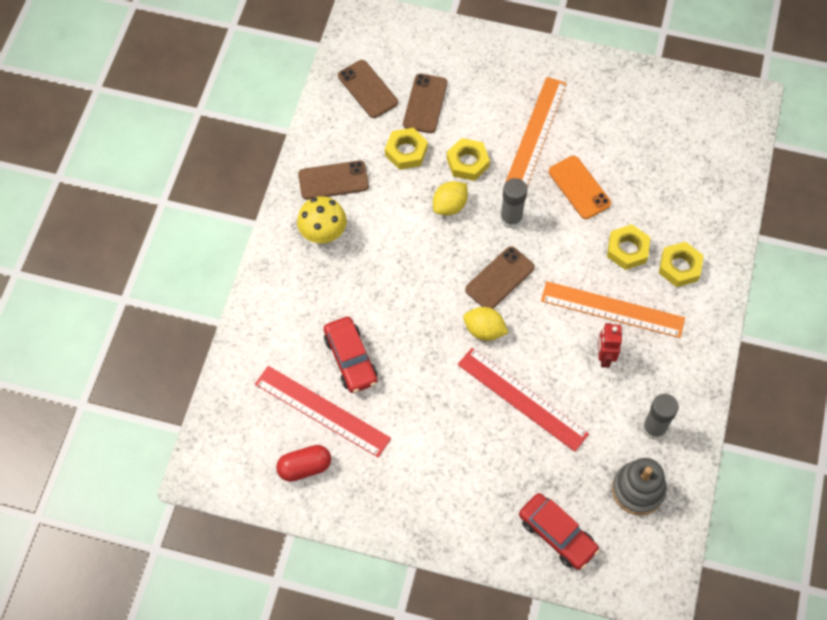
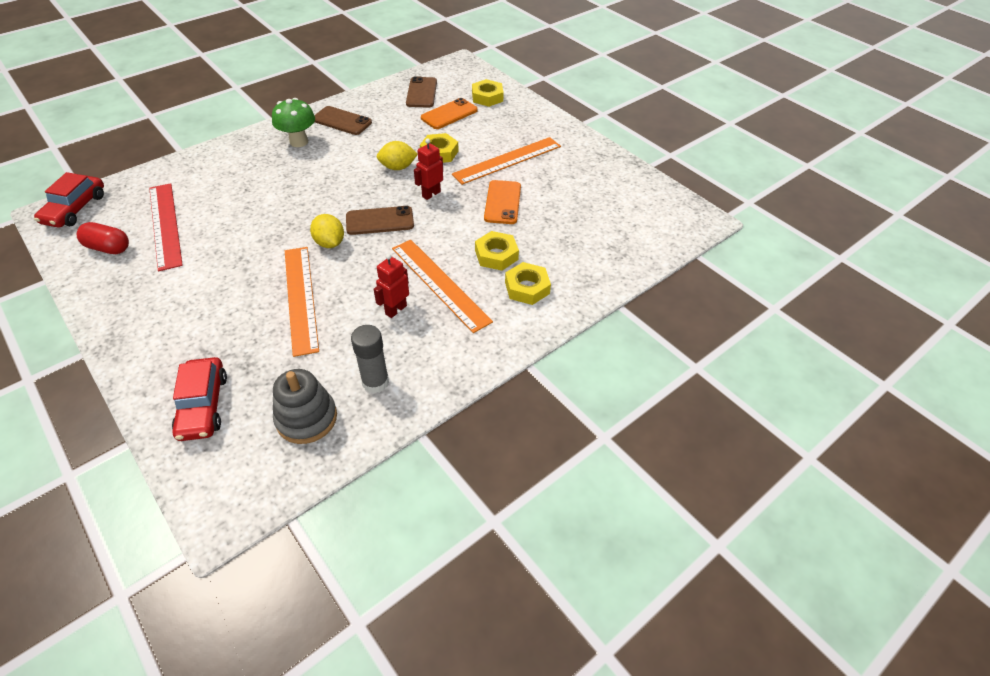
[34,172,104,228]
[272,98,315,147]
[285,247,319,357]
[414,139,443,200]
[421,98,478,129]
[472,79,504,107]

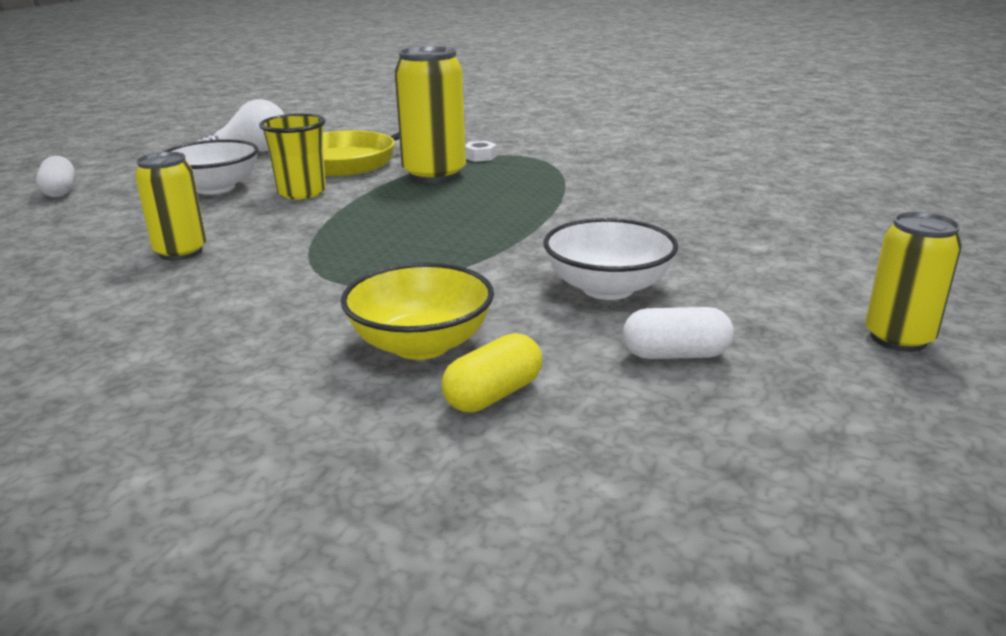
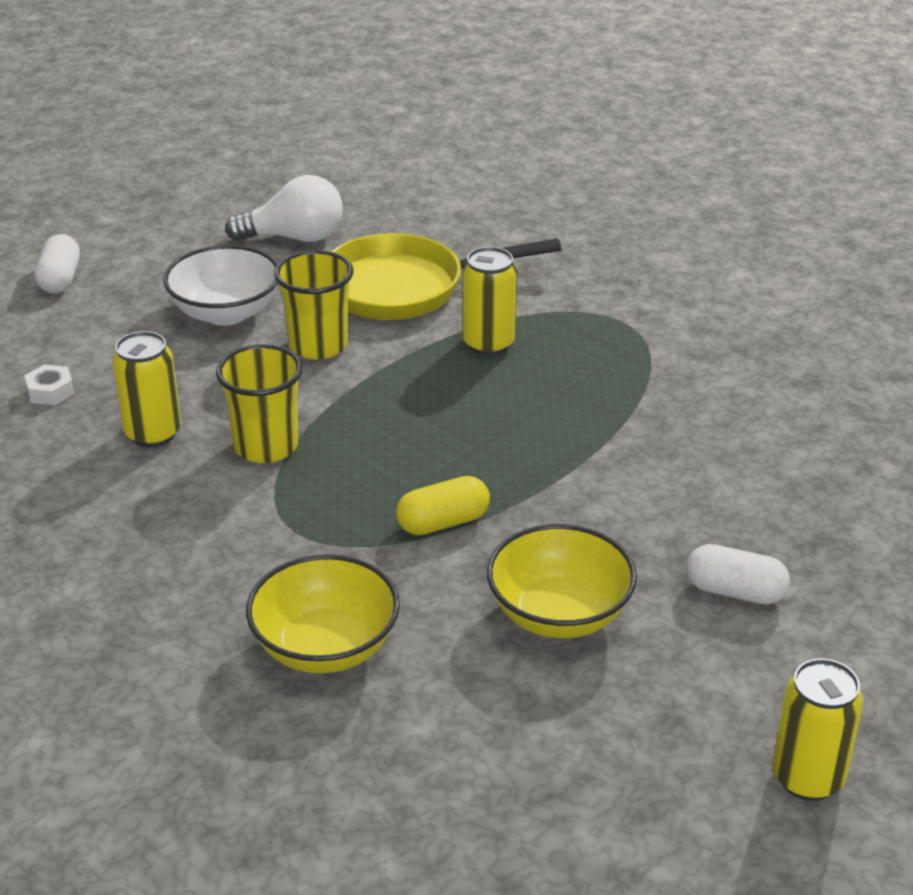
[25,364,74,405]
[216,344,303,463]
[396,476,490,535]
[462,247,517,356]
[487,524,637,638]
[686,544,790,604]

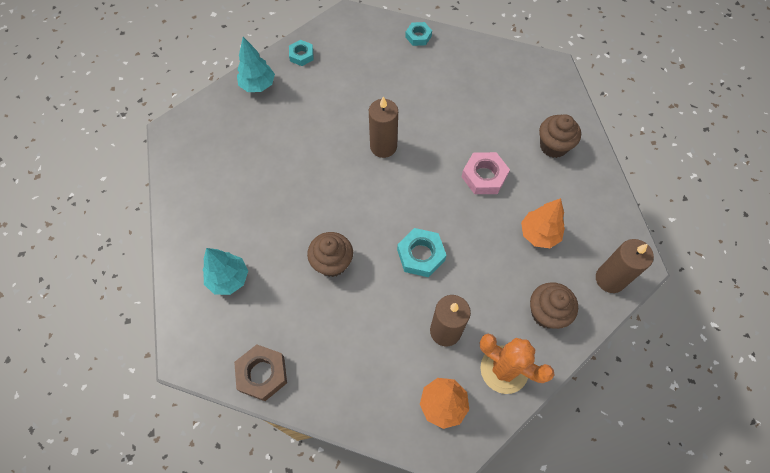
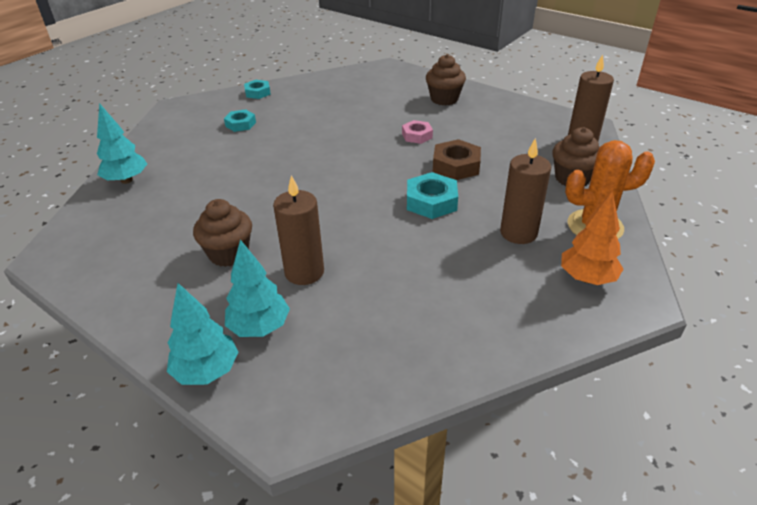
[167,283,238,385]
[193,199,252,267]
[224,109,256,132]
[273,175,324,285]
[402,120,433,144]
[433,139,481,180]
[521,198,565,248] (first image)

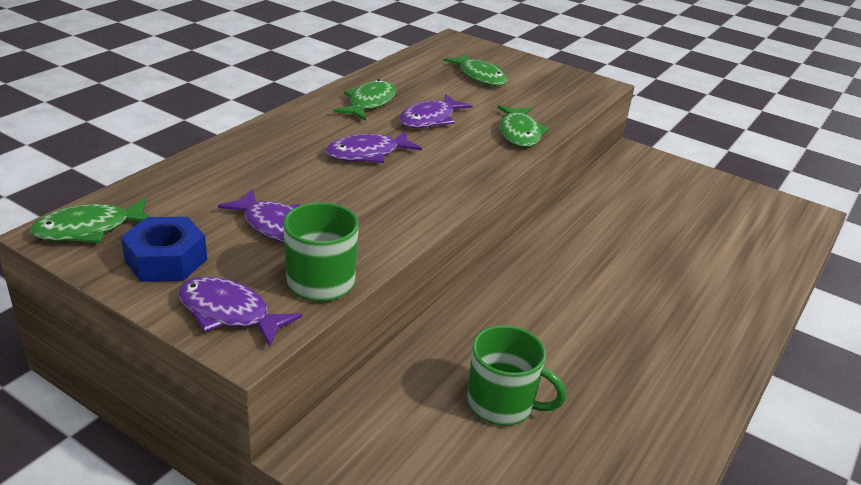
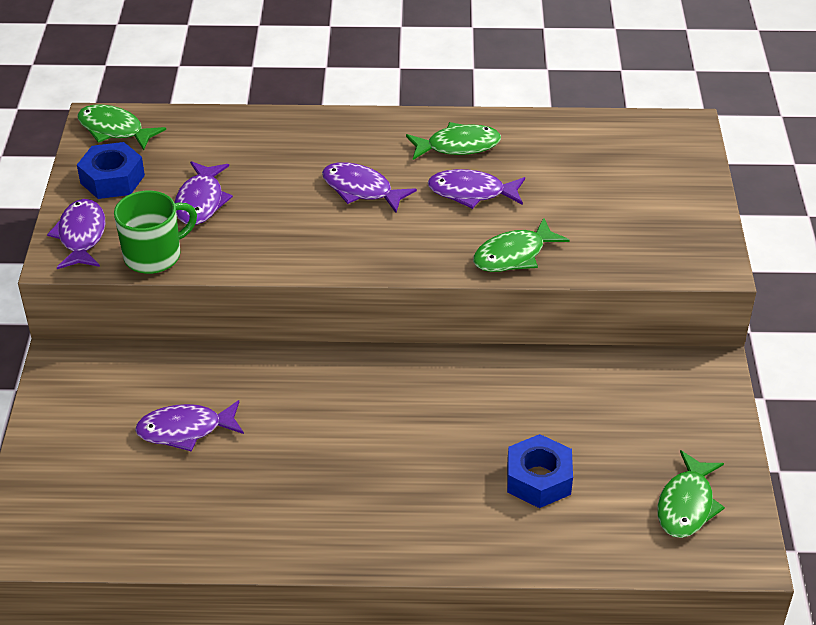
[135,400,244,452]
[507,434,573,508]
[657,450,725,538]

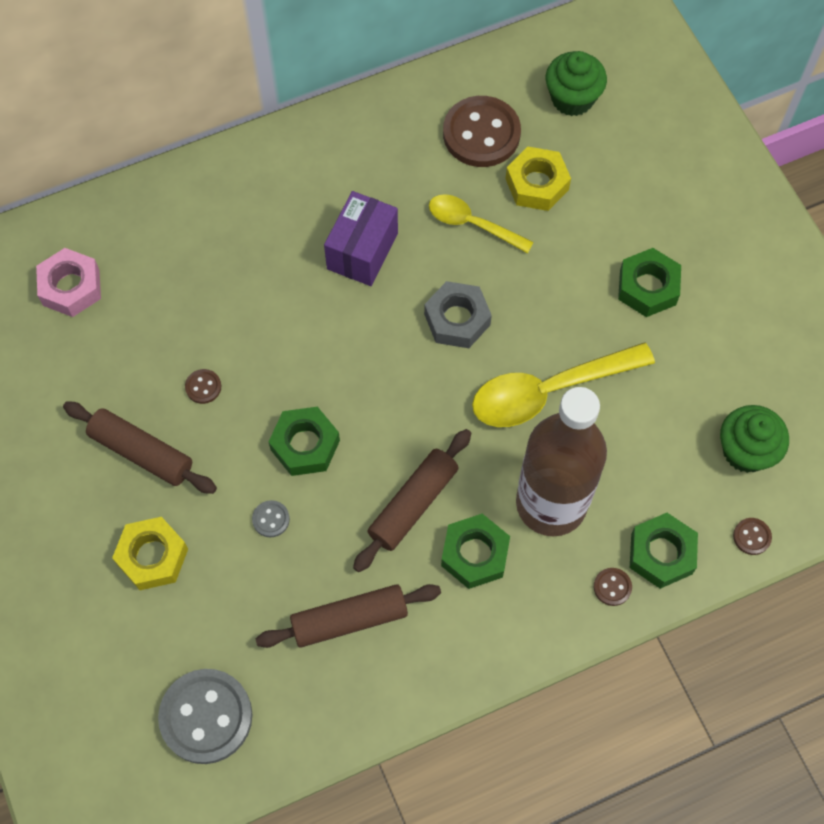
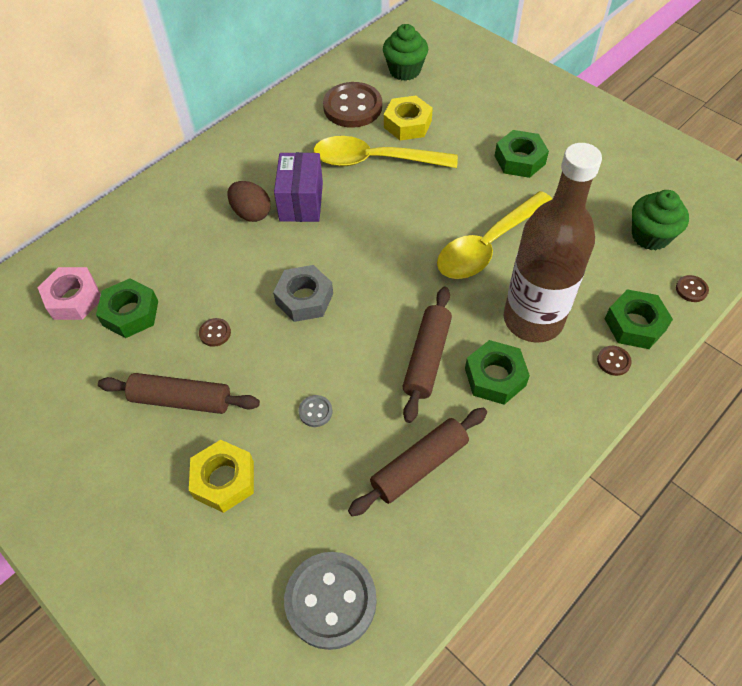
[96,278,158,338]
[228,181,271,222]
[273,265,333,322]
[313,136,458,168]

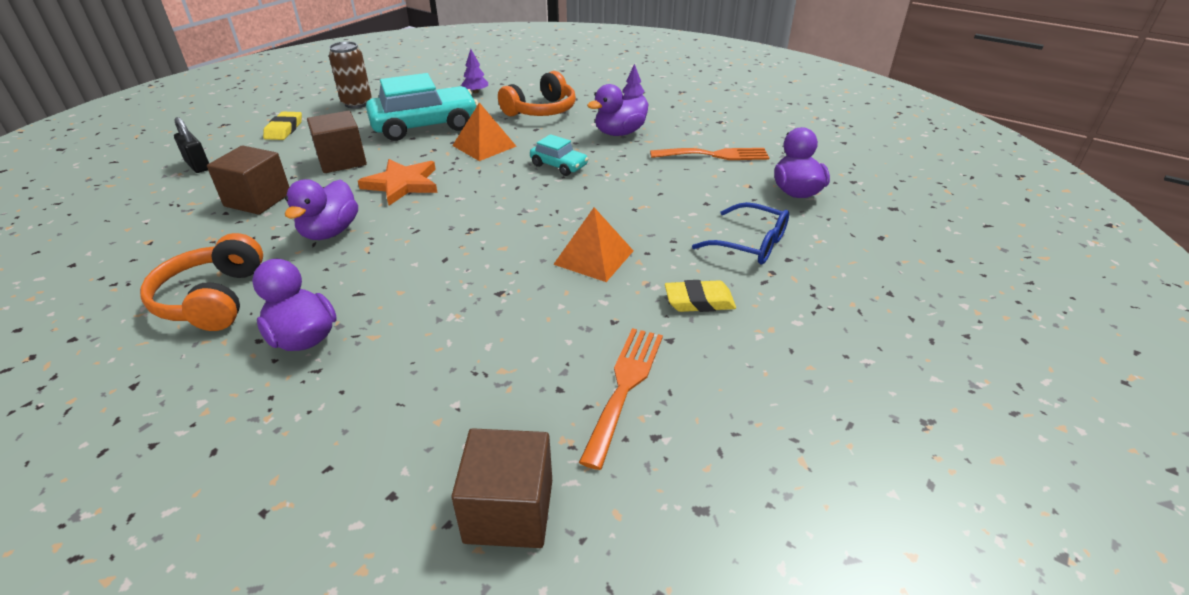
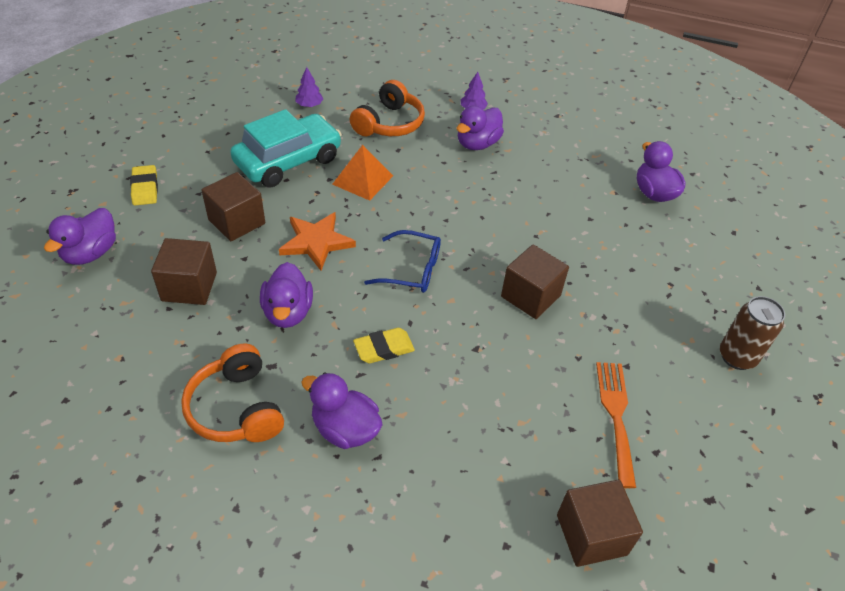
[44,208,116,265]
[353,328,415,363]
[364,230,441,293]
[501,244,569,319]
[720,296,785,370]
[530,134,588,176] (first image)
[650,148,769,160] (first image)

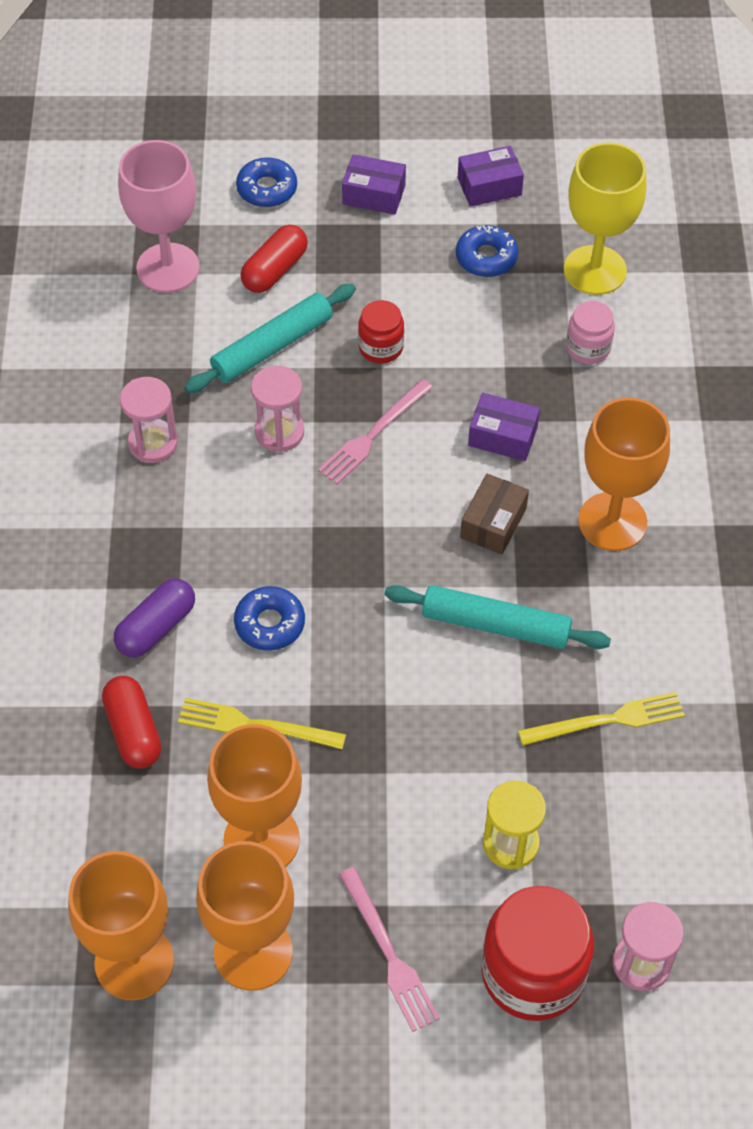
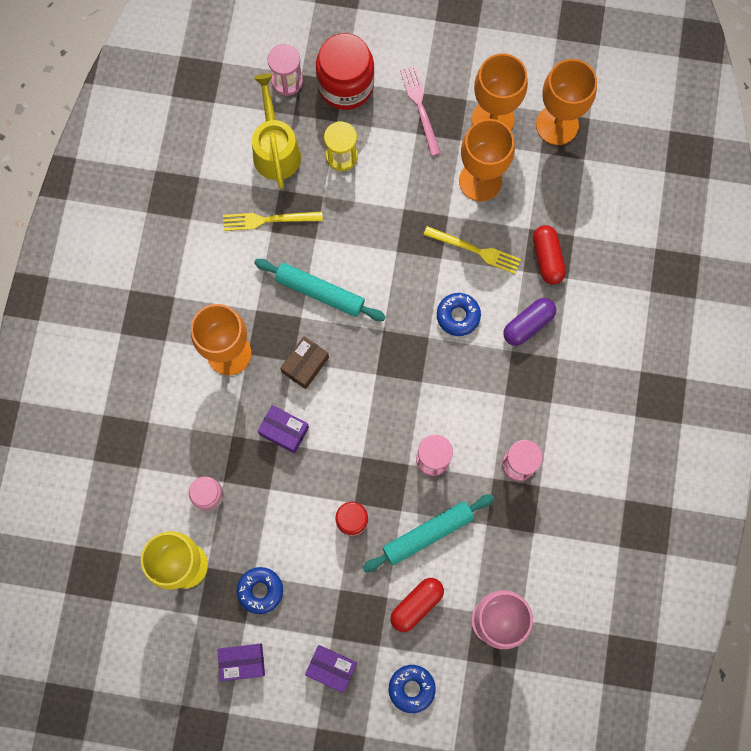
[252,74,301,189]
[318,379,433,484] (first image)

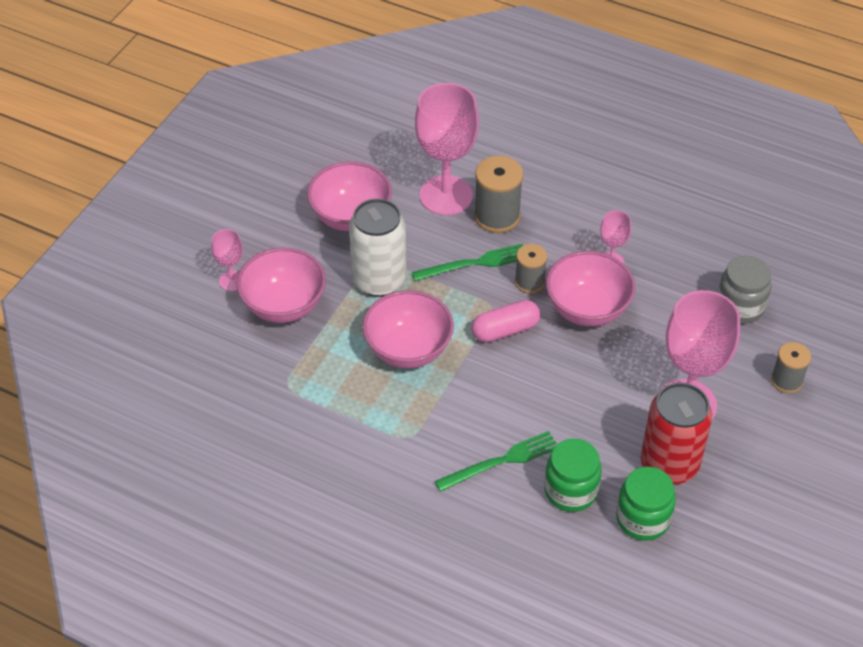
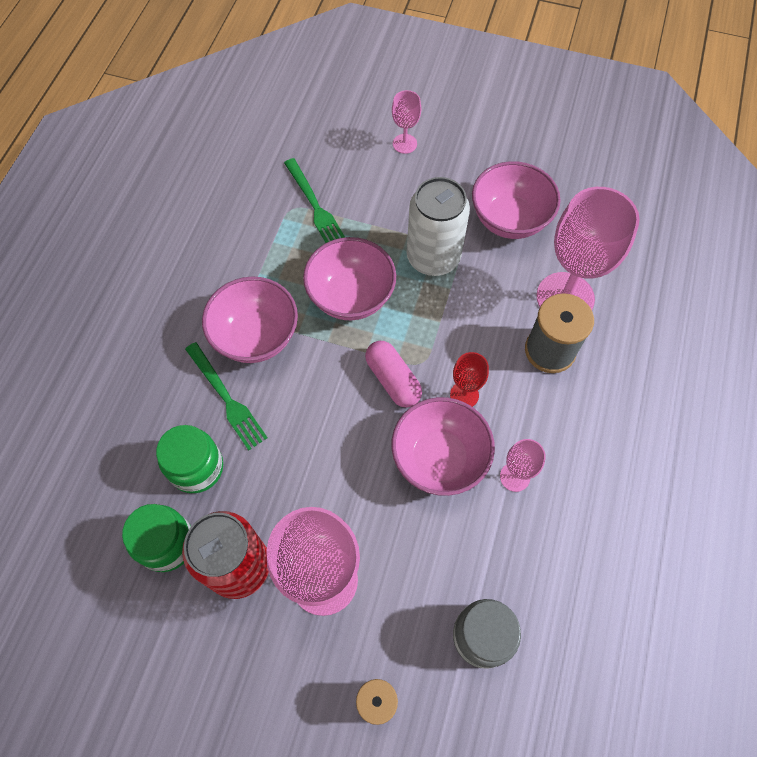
[202,277,298,363]
[284,158,345,243]
[450,352,489,407]

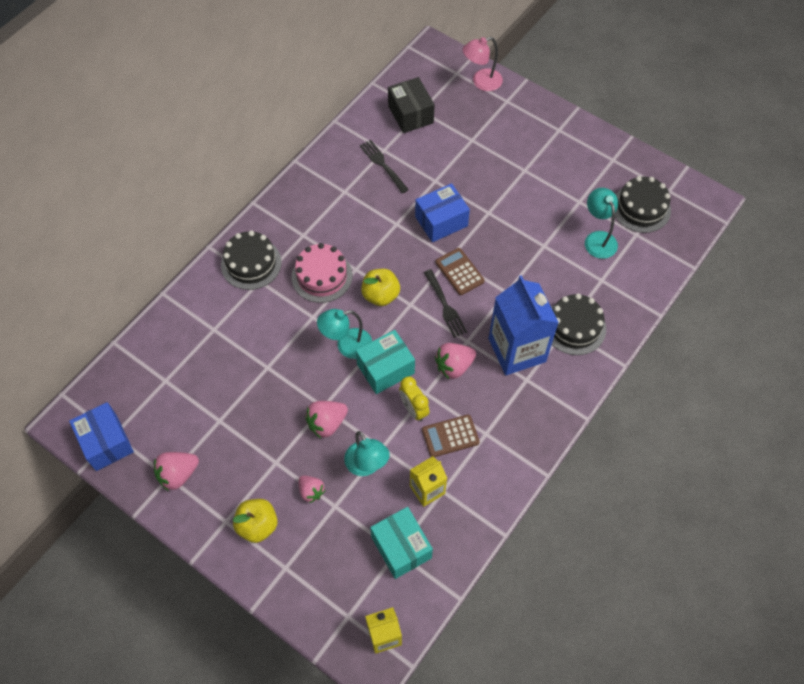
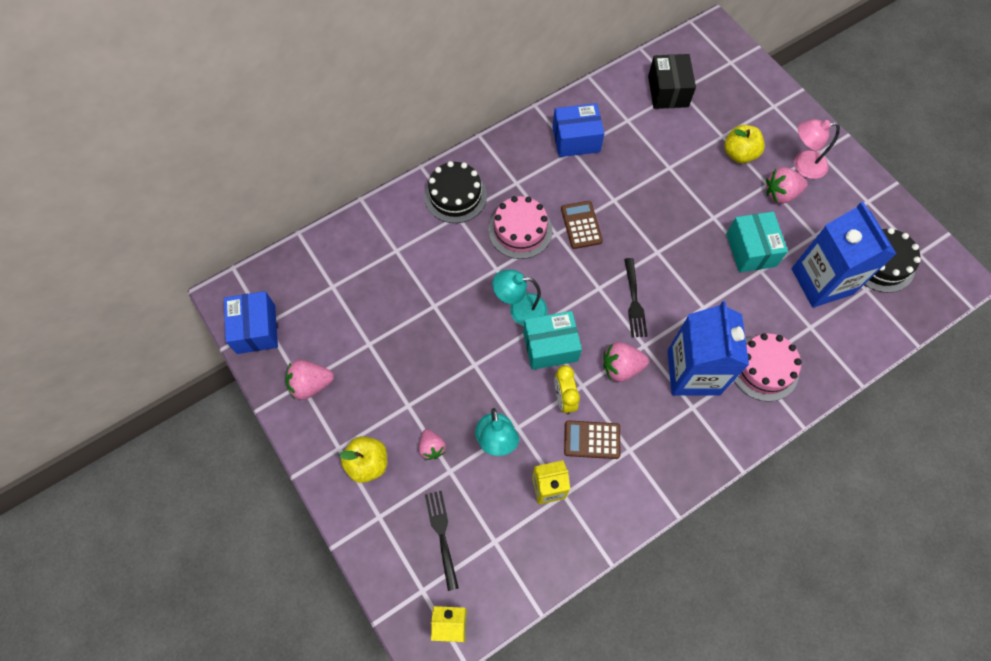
[425,491,459,591]
[553,103,604,157]
[561,201,603,249]
[724,125,765,163]
[726,211,788,273]
[734,333,802,402]
[766,167,808,204]
[792,202,896,308]
[794,119,840,179]

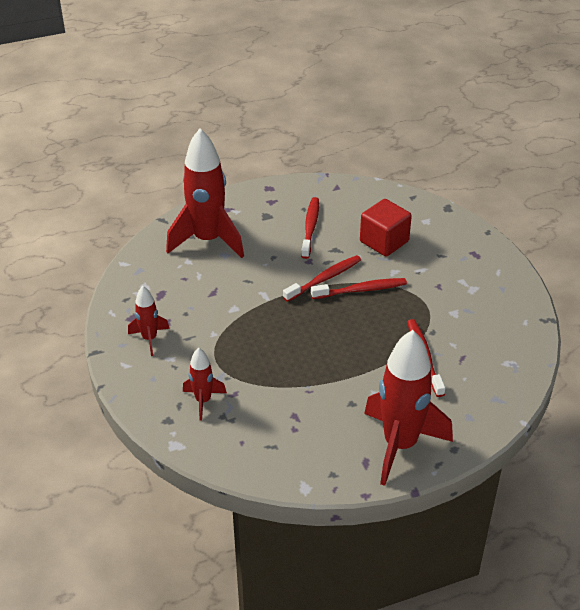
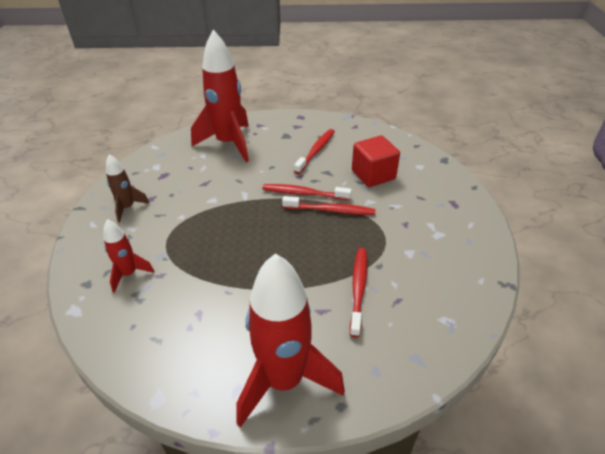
[106,154,150,223]
[262,184,352,200]

